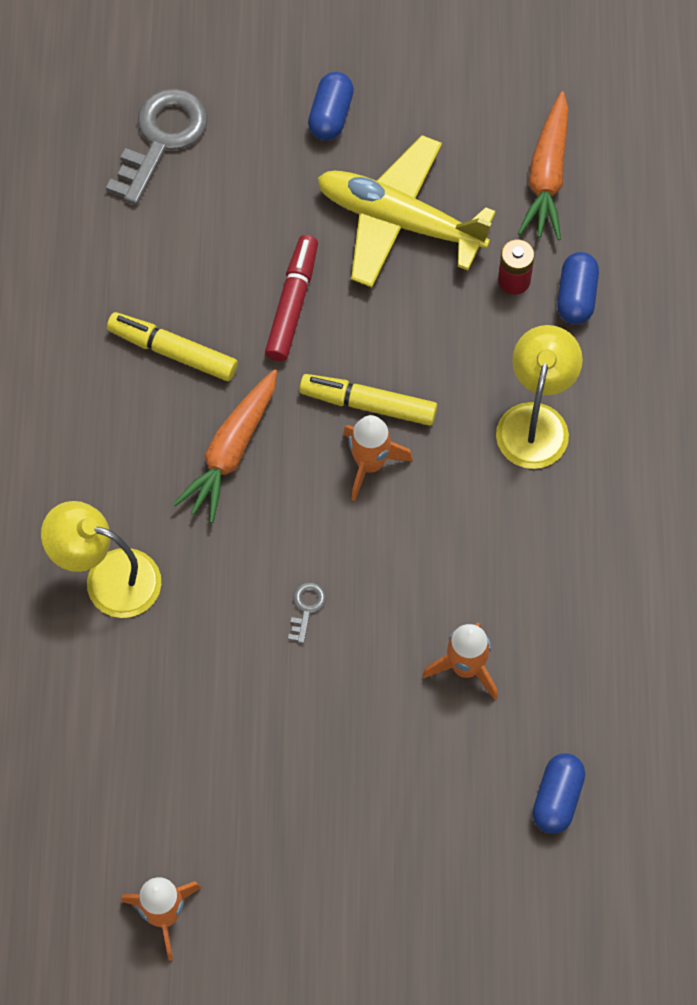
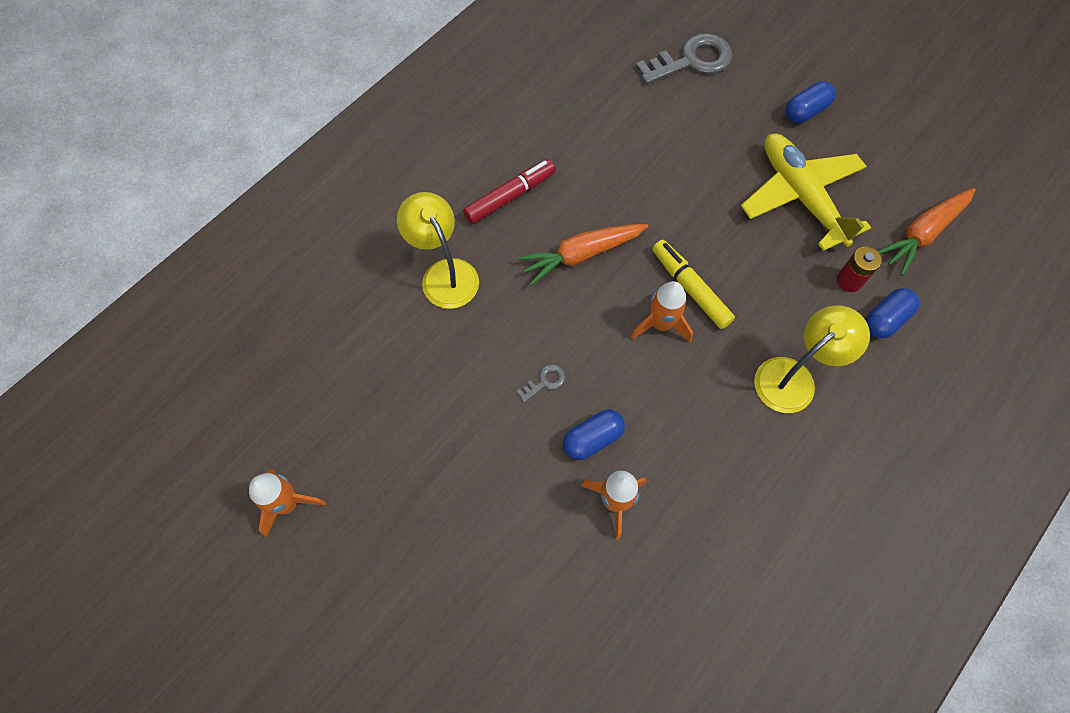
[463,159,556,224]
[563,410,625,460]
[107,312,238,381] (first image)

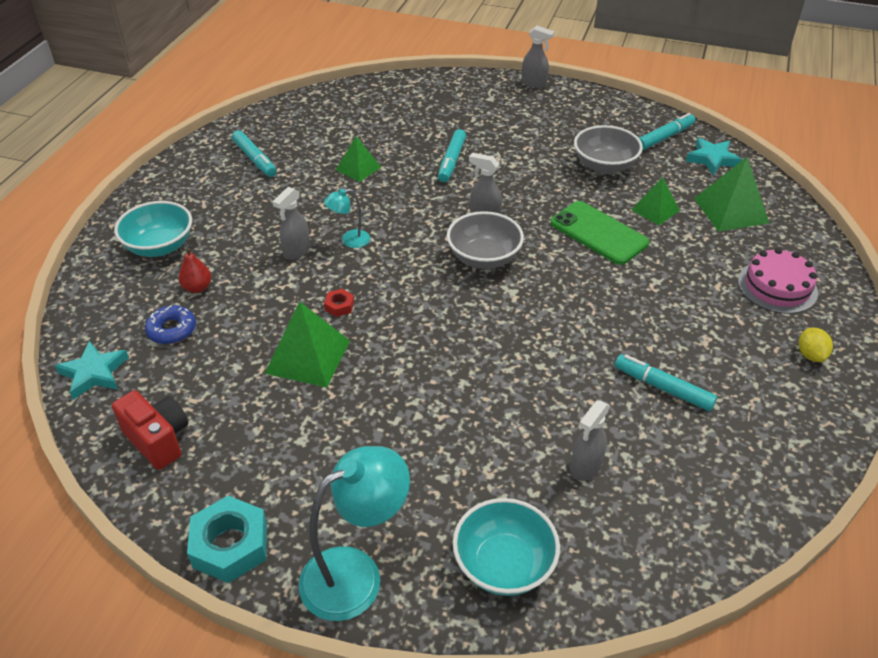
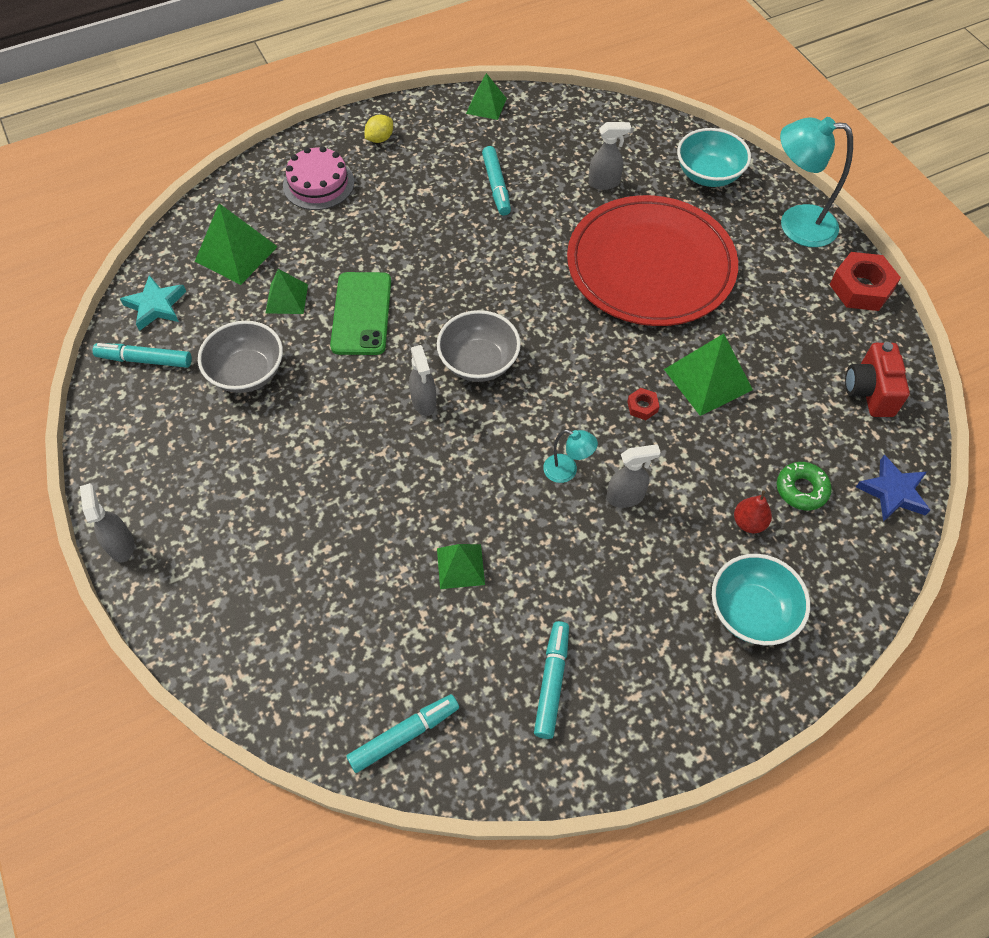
[346,694,459,773]
[466,73,507,120]
[567,195,738,326]
[777,462,832,510]
[830,252,901,311]
[856,455,930,522]

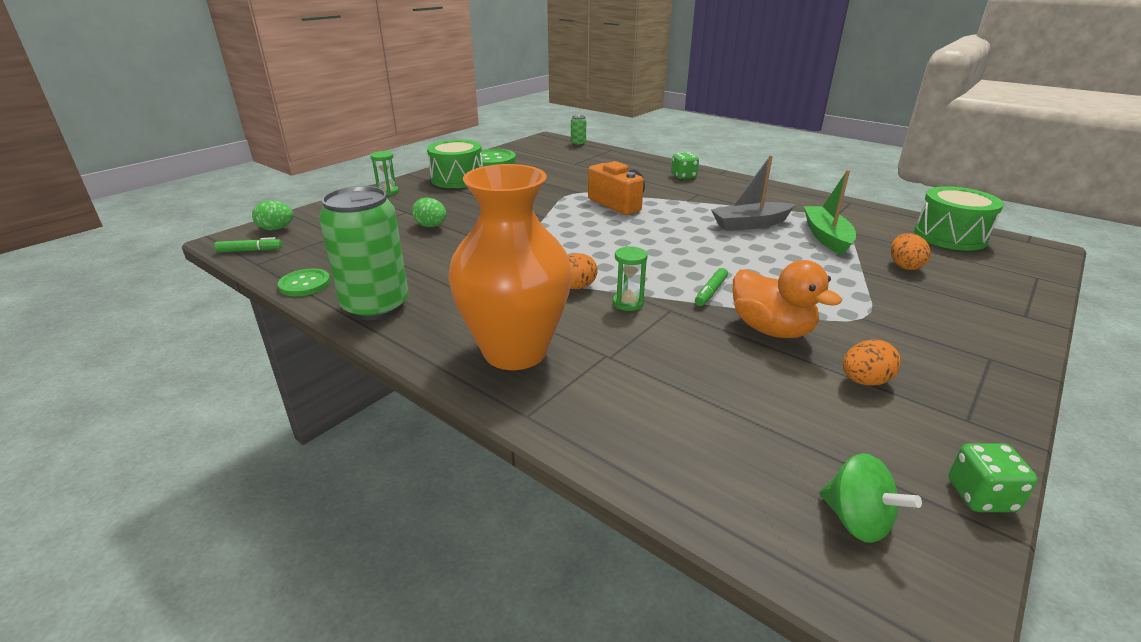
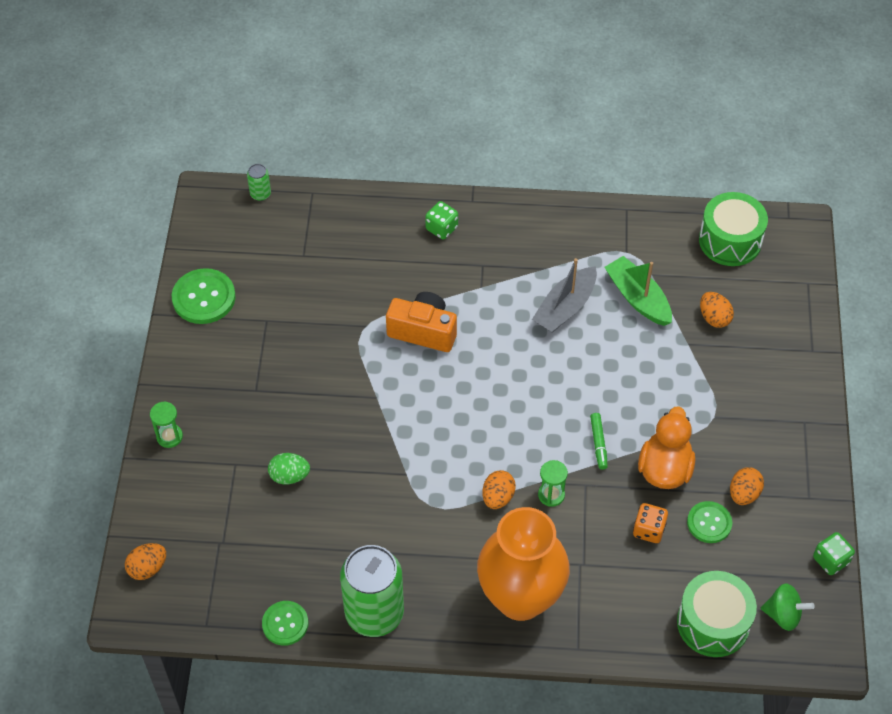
[125,543,166,580]
[633,503,668,543]
[638,406,695,489]
[677,571,757,657]
[687,501,732,543]
[214,237,282,252] (first image)

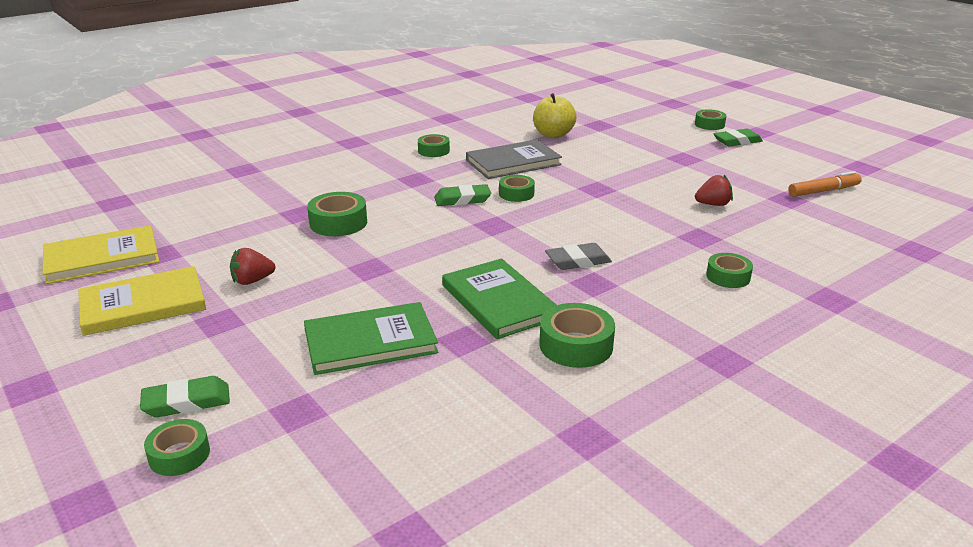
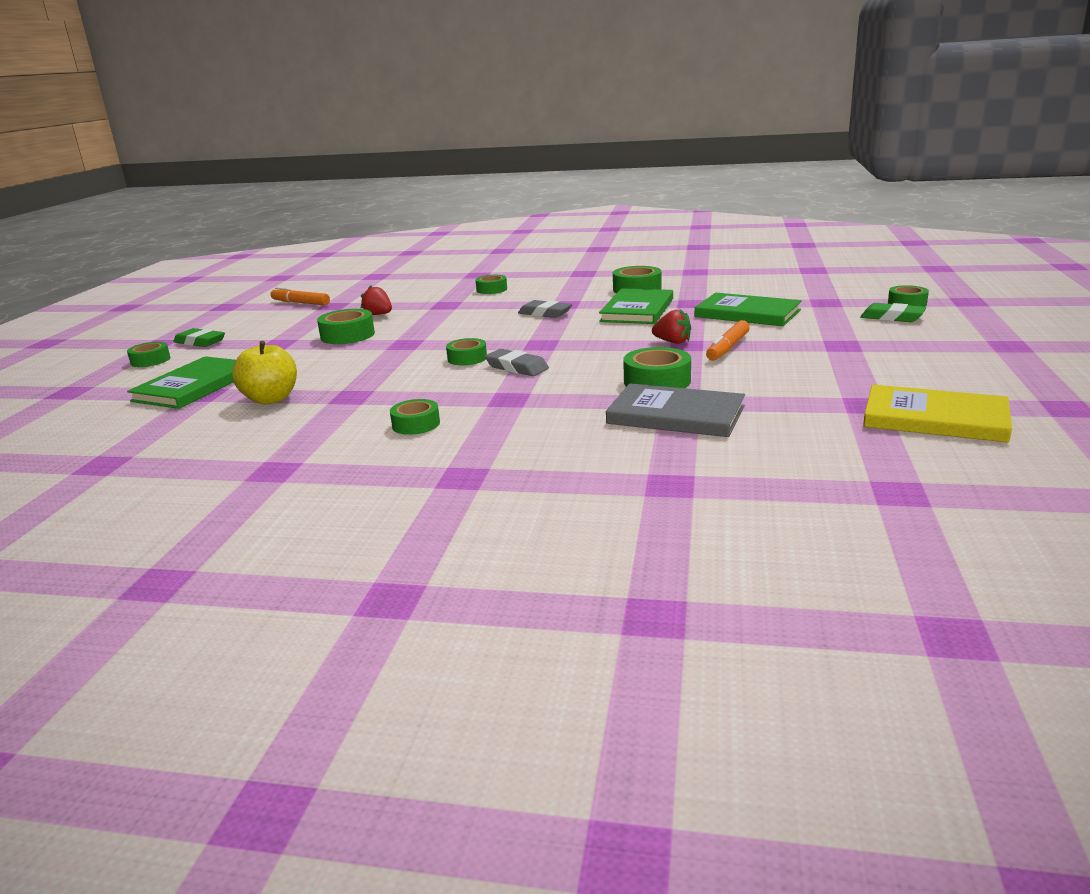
[127,356,236,409]
[317,309,375,344]
[485,349,549,376]
[606,383,745,437]
[652,308,691,344]
[706,320,750,361]
[78,266,206,336] (first image)

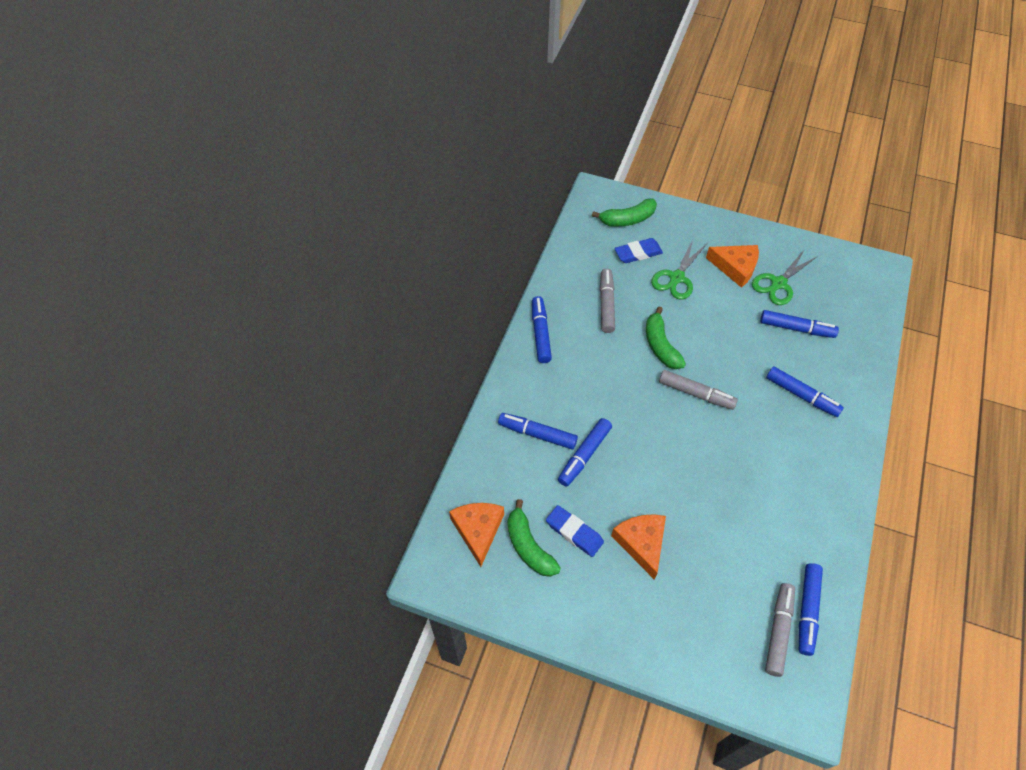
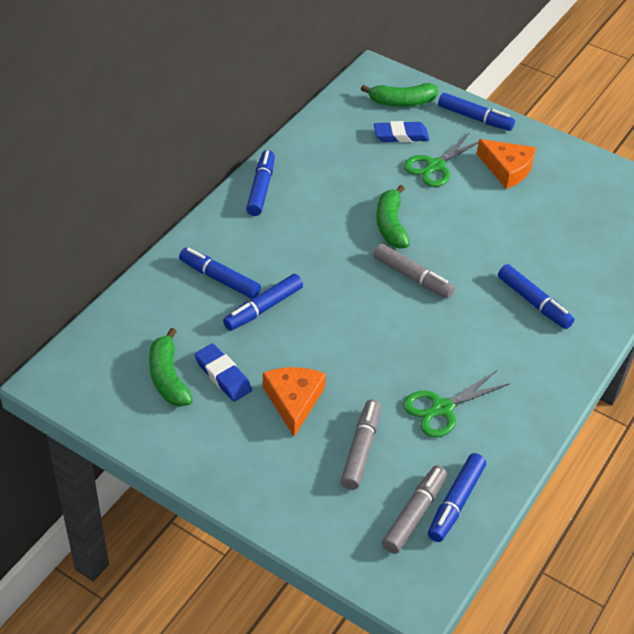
[341,399,381,490]
[403,370,510,438]
[438,93,515,131]
[449,503,504,567] (first image)

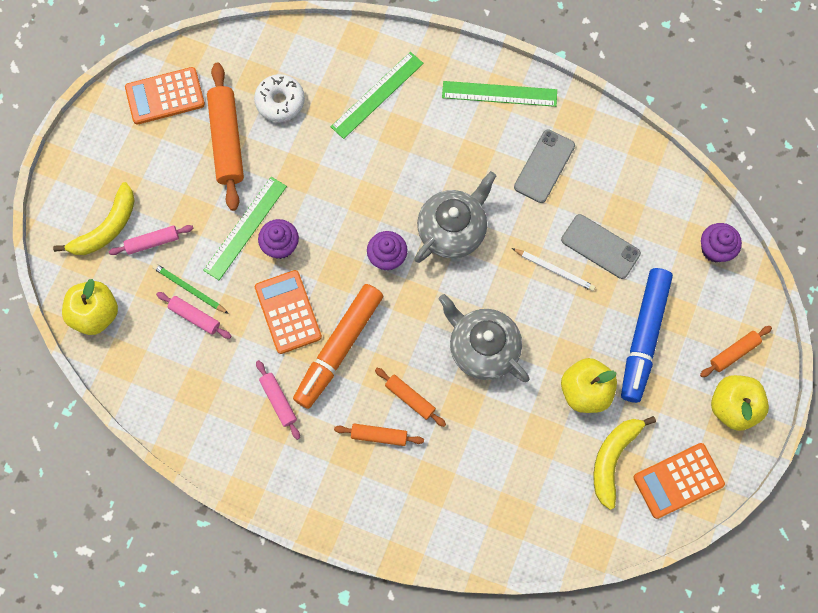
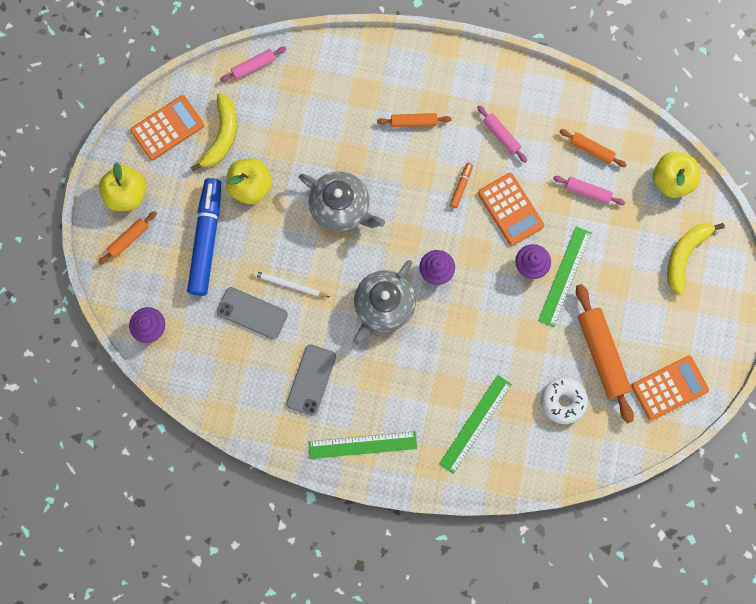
[220,47,286,82]
[450,163,473,208]
[559,129,627,167]
[152,263,229,314] (first image)

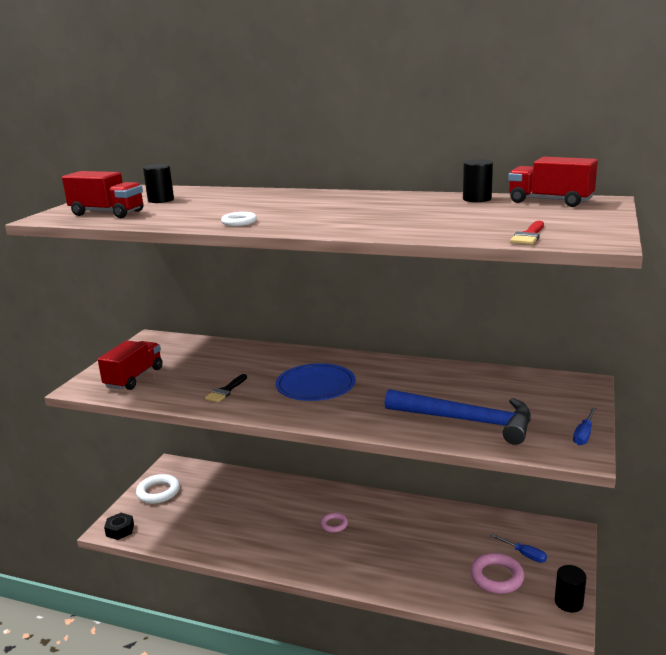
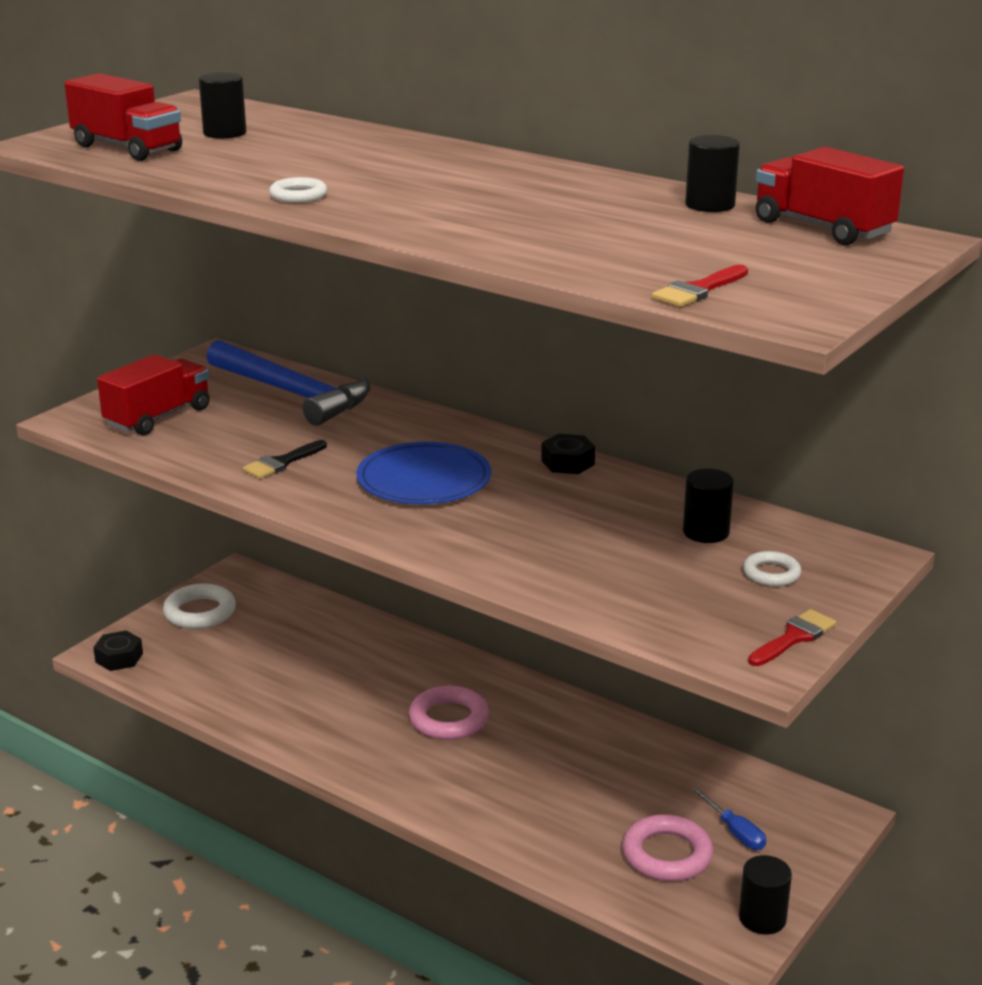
[207,340,370,426]
[409,686,489,740]
[541,434,595,474]
[683,469,734,543]
[743,551,801,586]
[748,609,837,666]

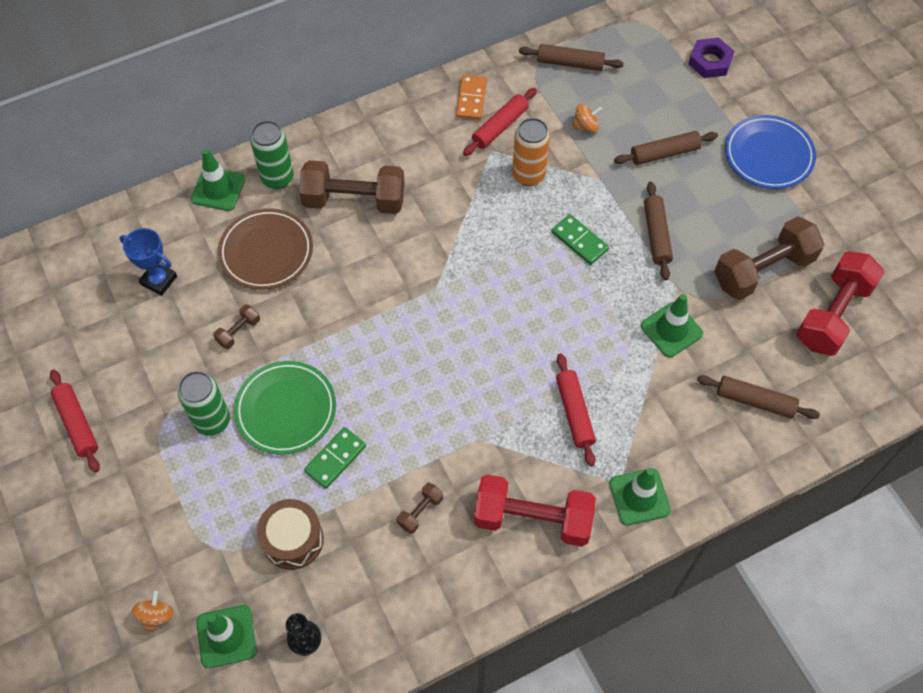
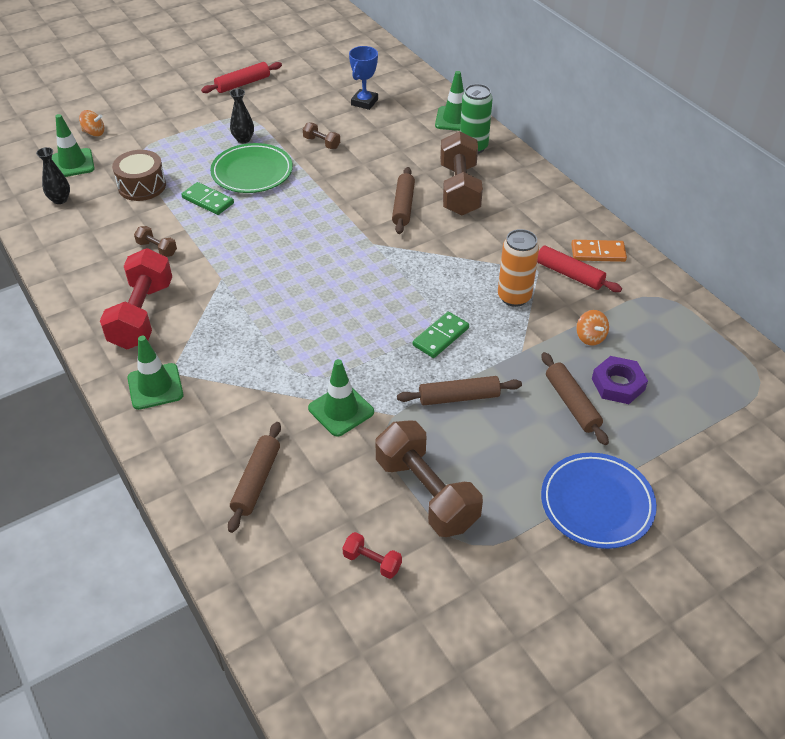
[230,88,254,143]
[342,532,402,579]
[392,167,415,234]
[592,356,648,404]
[218,208,313,290] (first image)
[556,353,596,467] (first image)

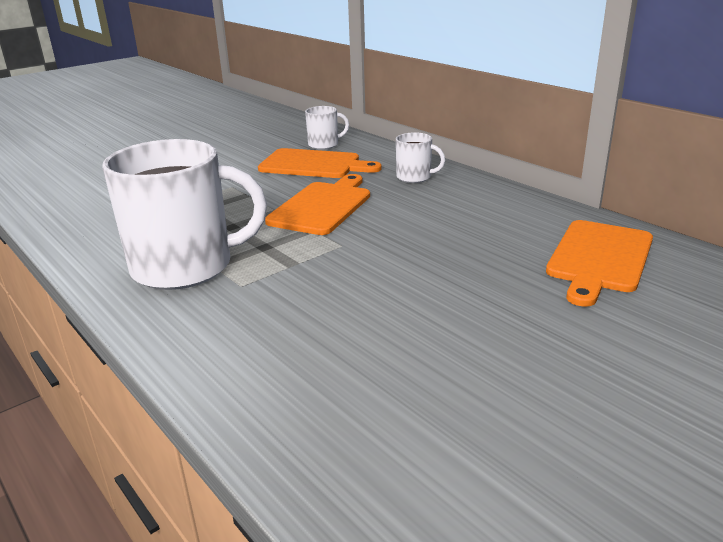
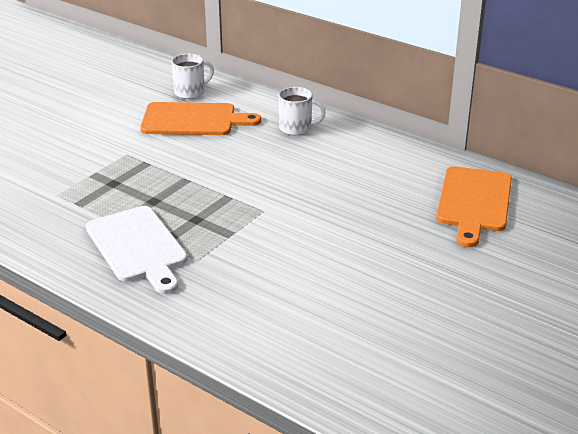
[86,206,188,294]
[265,174,370,235] (first image)

